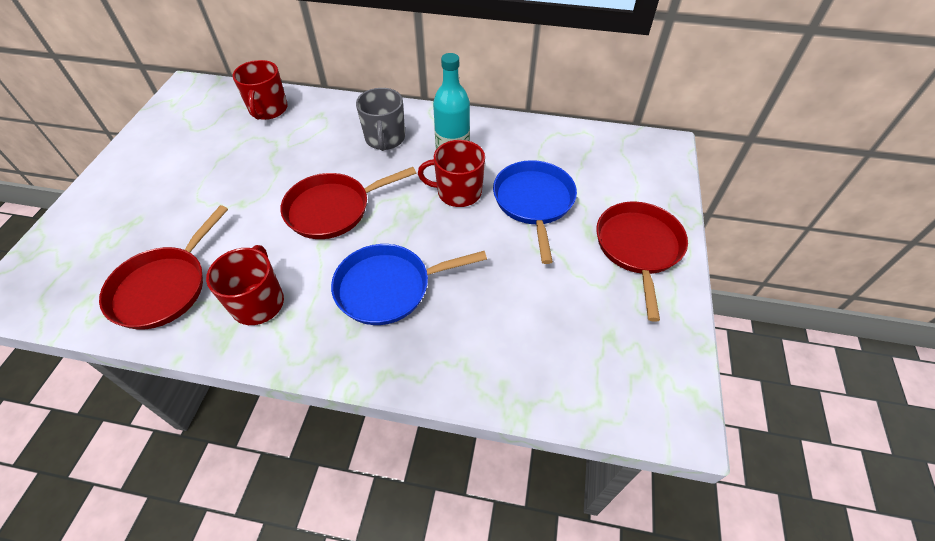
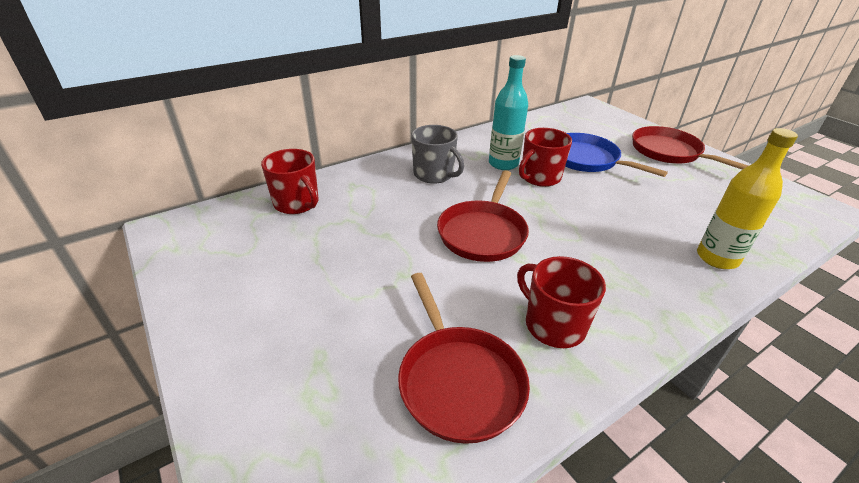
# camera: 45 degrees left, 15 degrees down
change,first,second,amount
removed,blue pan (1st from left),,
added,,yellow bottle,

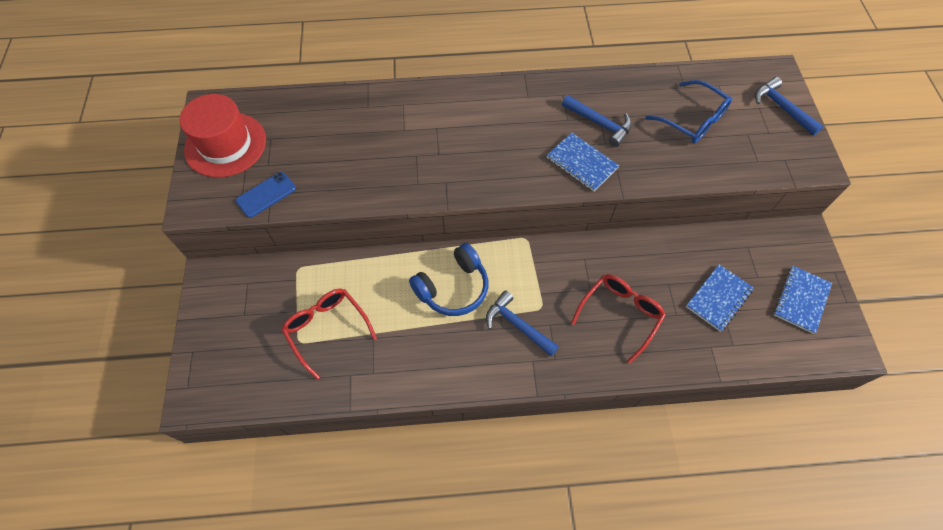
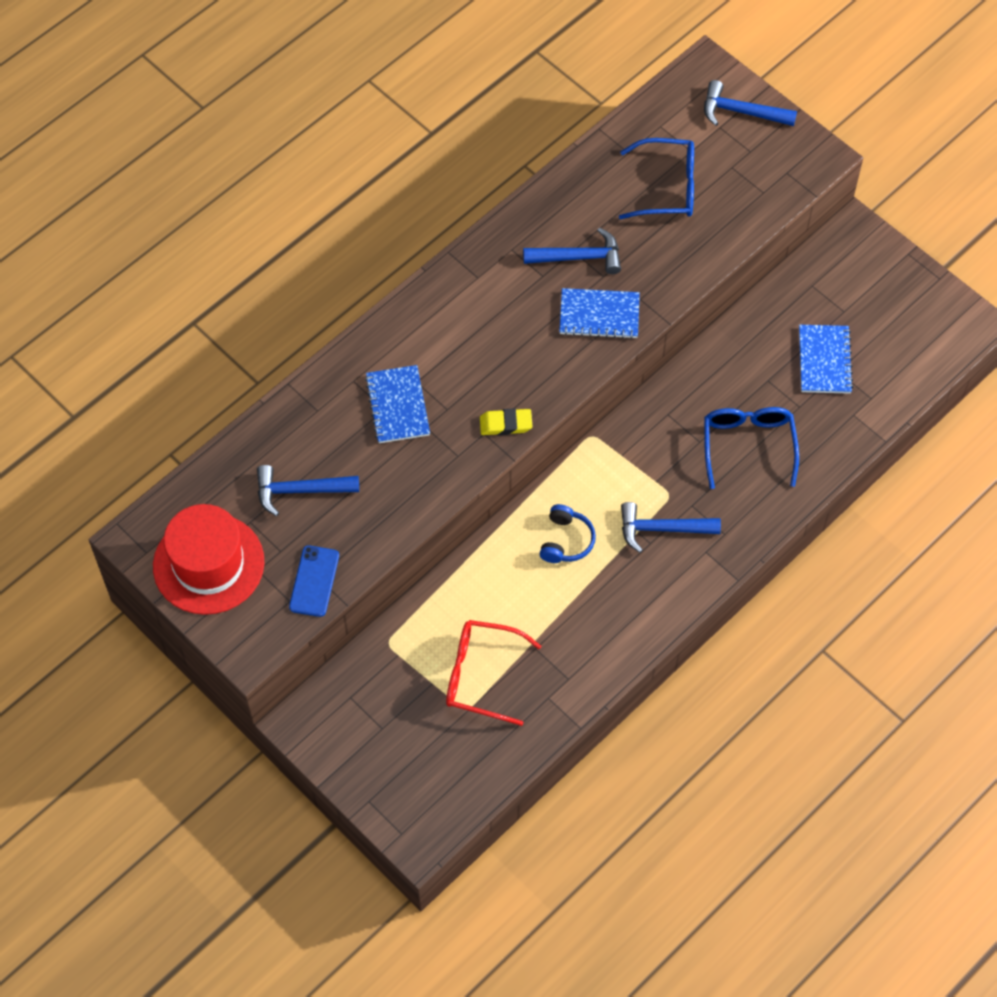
# camera: 40 degrees left, 0 degrees up
change,first,second,amount
resized,blue over-ear headphones,,x0.62
moved,blue notepad (3rd from left in the first image),blue notepad (1st from left),
recoloured,red spectacles (2nd from left),blue spectacles (2nd from left),
added,,yellow gum eraser,
added,,blue hammer (1st from left),

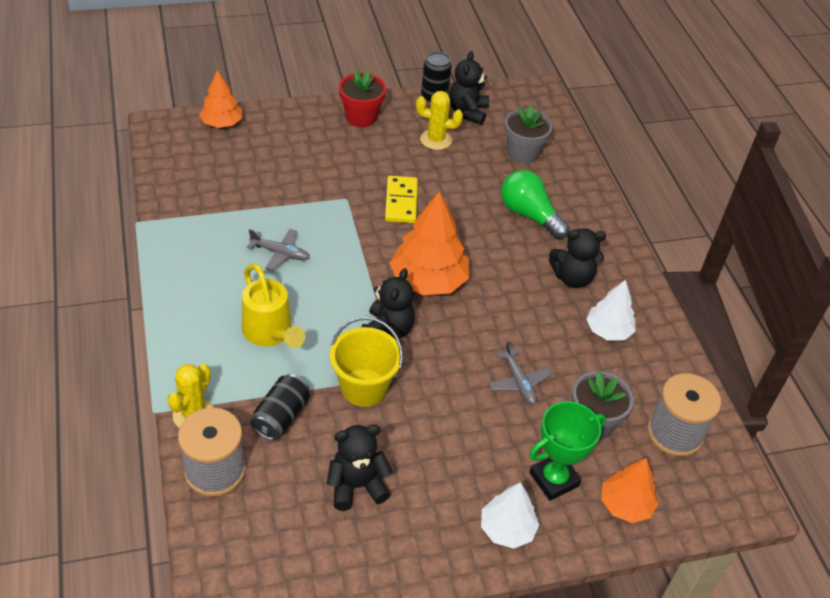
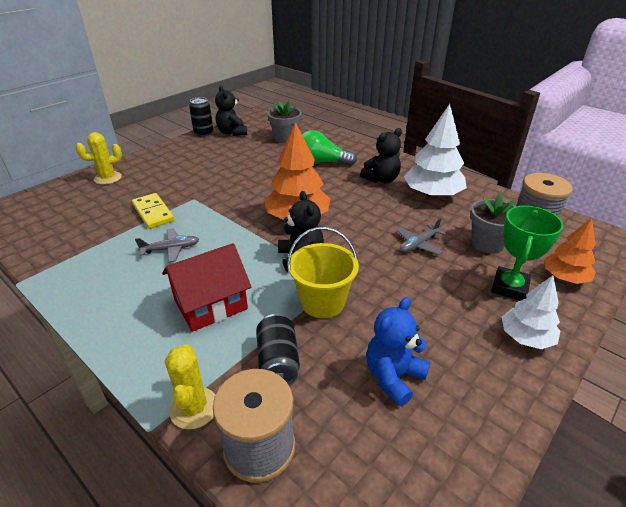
# camera: 30 degrees left, 10 degrees down
change,first,second,amount
removed,orange-coloured toy tree (1st from left),,
removed,red flower pot,,
moved,yellow cactus (2nd from left in the first image),yellow cactus (1st from left),
moved,yellow domino piece,,
replaced,yellow watering can,red house,
resized,snow-white toy tree (2nd from left in the first image),snow-white toy tree (1st from left),x1.65
turned,gray plane (2nd from left),,105 degrees clockwise
recoloured,jet-black teddy bear (1st from left),blue teddy bear,

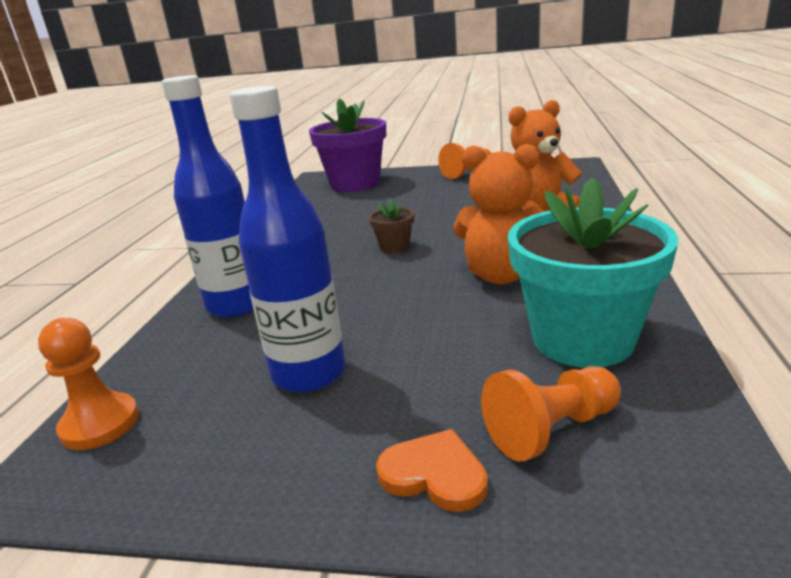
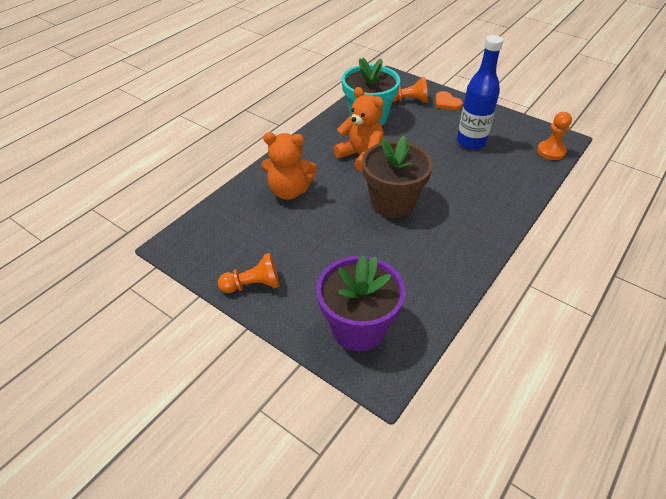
# camera: 155 degrees left, 20 degrees up
change,first,second,amount
removed,blue bottle (1st from left),,
resized,dark brown flower pot,,x2.28

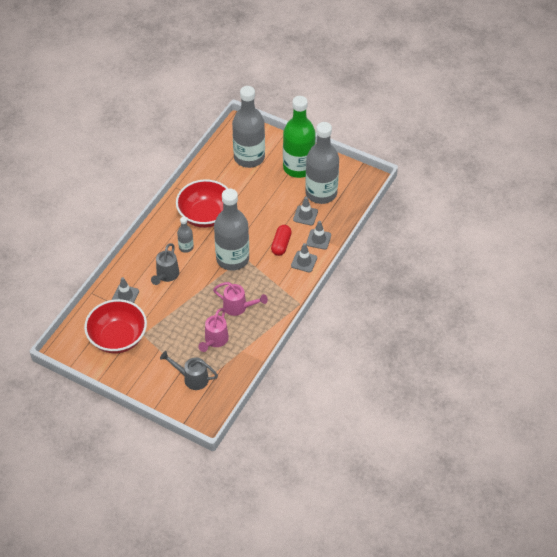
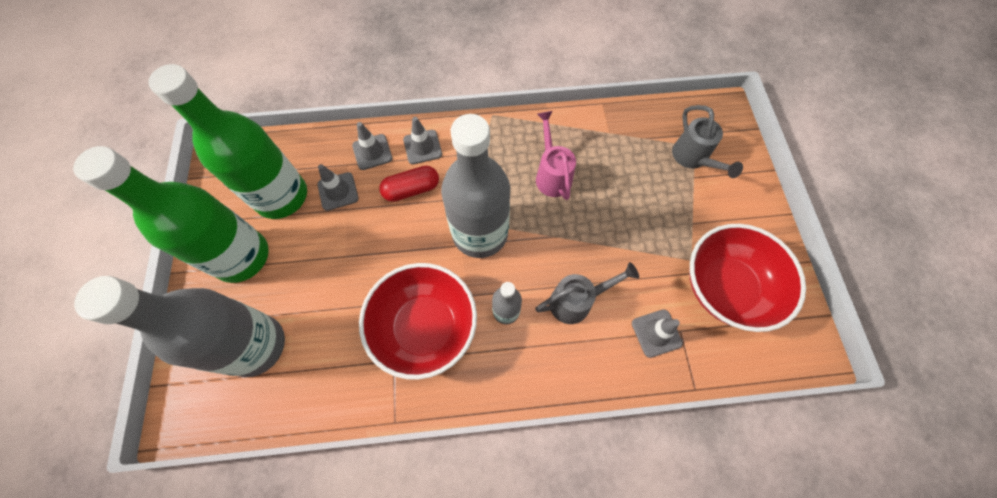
# camera: 125 degrees left, 15 degrees up
change,first,second,amount
recoloured,gray bottle (4th from left),leaf-green bottle (2nd from left),
removed,pink watering can (1st from left),,

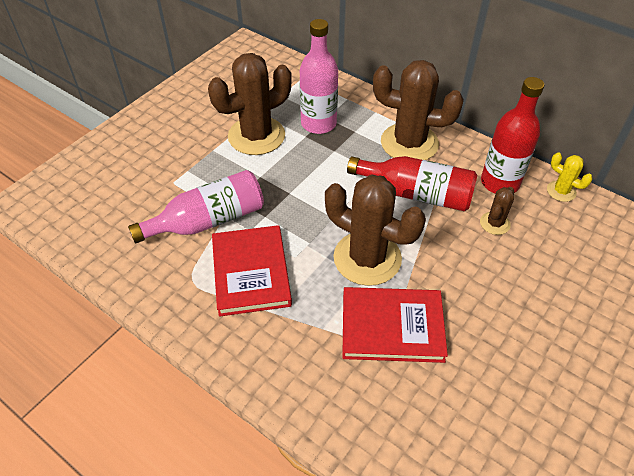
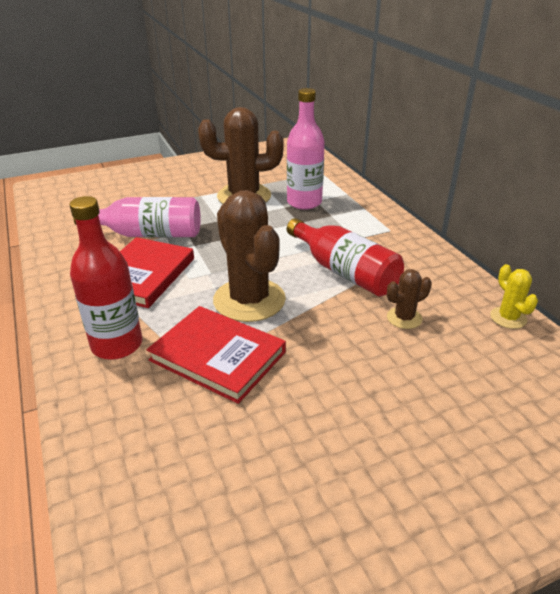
# camera: 30 degrees right, 15 degrees down
change,first,second,amount
removed,dark brown cactus (3rd from left),,
moved,red bottle (2nd from left in the first image),red bottle (1st from left),

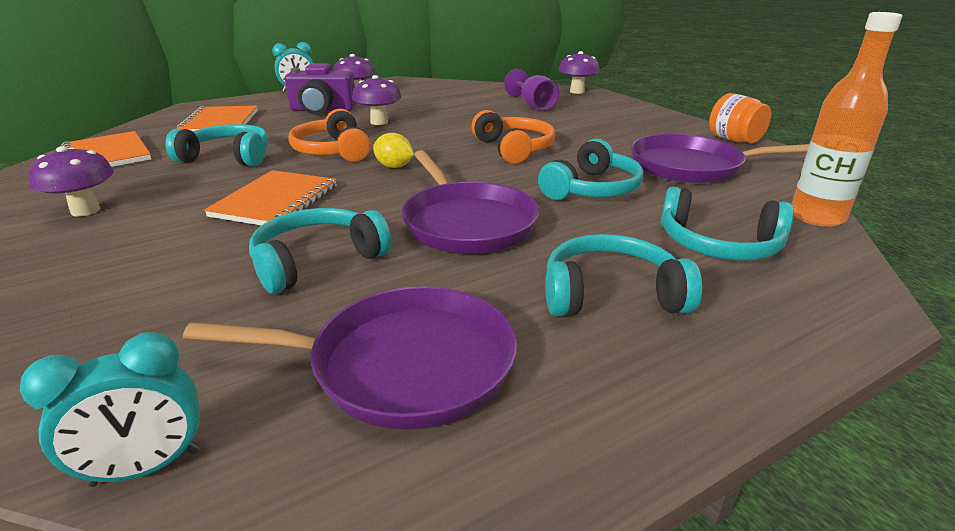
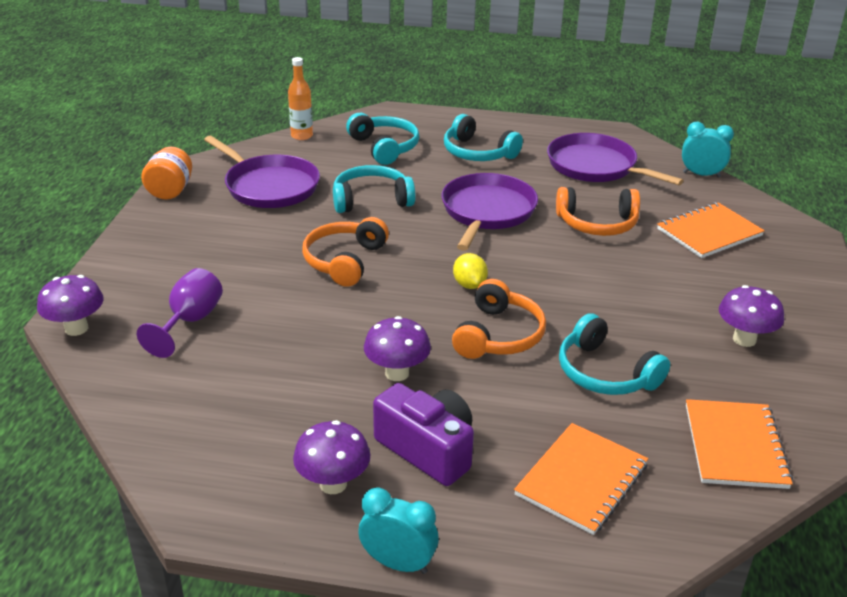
# camera: 140 degrees left, 5 degrees up
change,first,second,amount
resized,orange-coloured bottle,,x0.66
moved,orange-coloured notepad (3rd from left in the first image),orange-coloured notepad (2nd from left),
recoloured,teal over-ear headphones (2nd from left),orange-coloured over-ear headphones (3rd from left),

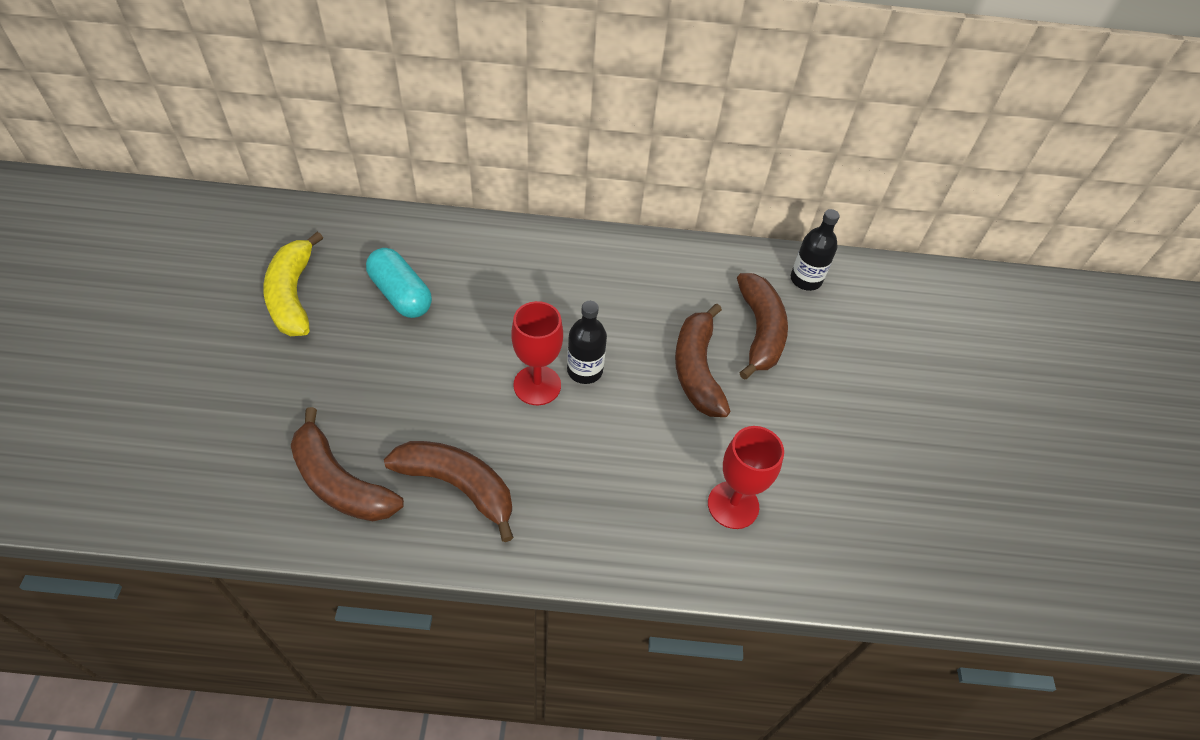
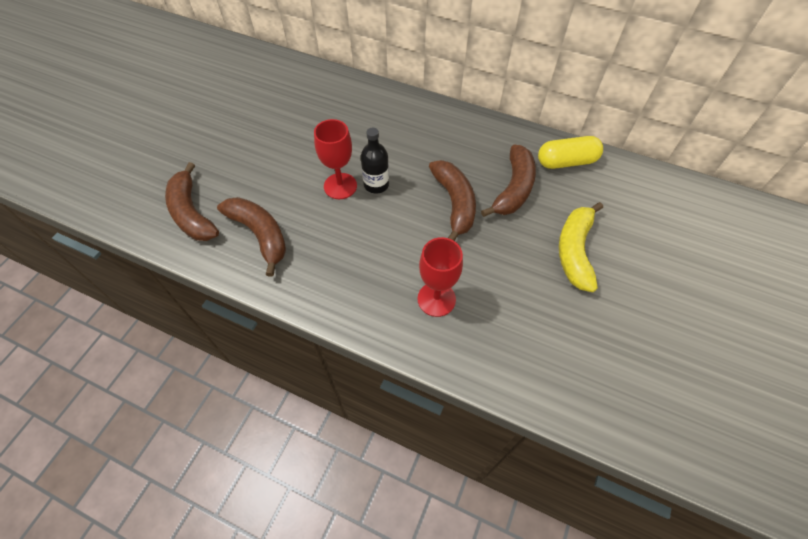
# camera: 25 degrees right, 5 degrees up
change,first,second,amount
replaced,jet-black bottle (2nd from left),yellow pill,
moved,yellow toy banana,,
removed,teal pill,,
turned,dark brown toy banana (3rd from left),,150 degrees clockwise

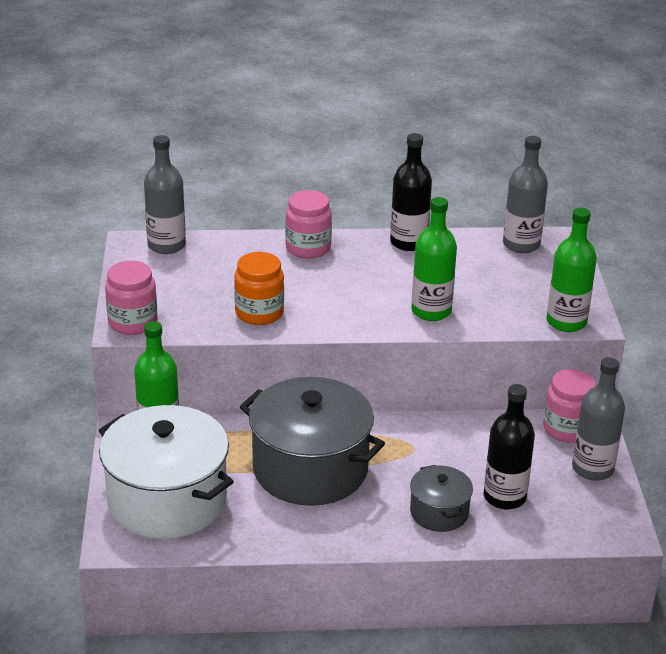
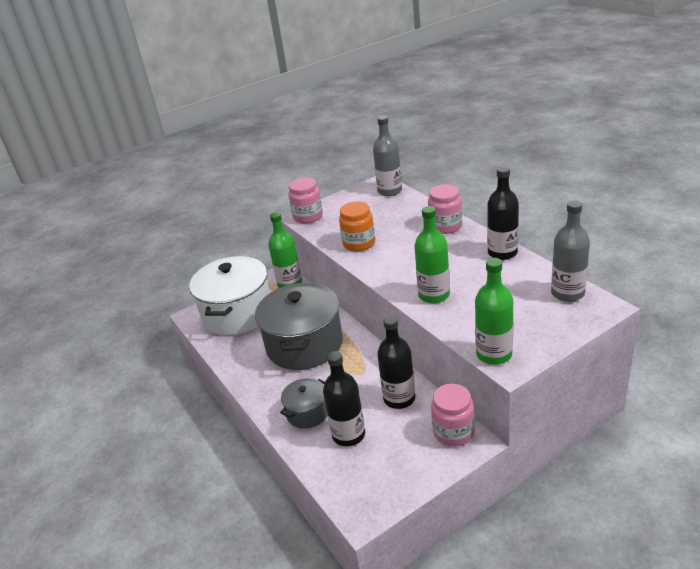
# camera: 65 degrees right, 0 degrees up
change,first,second,amount
removed,gray bottle (3rd from left),,
added,,jet-black bottle (2nd from left),

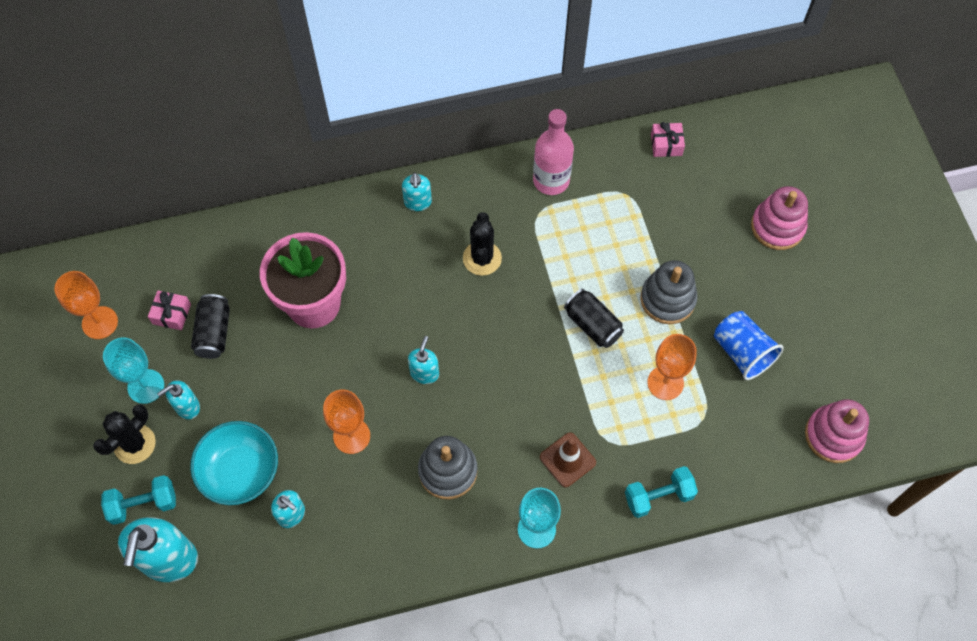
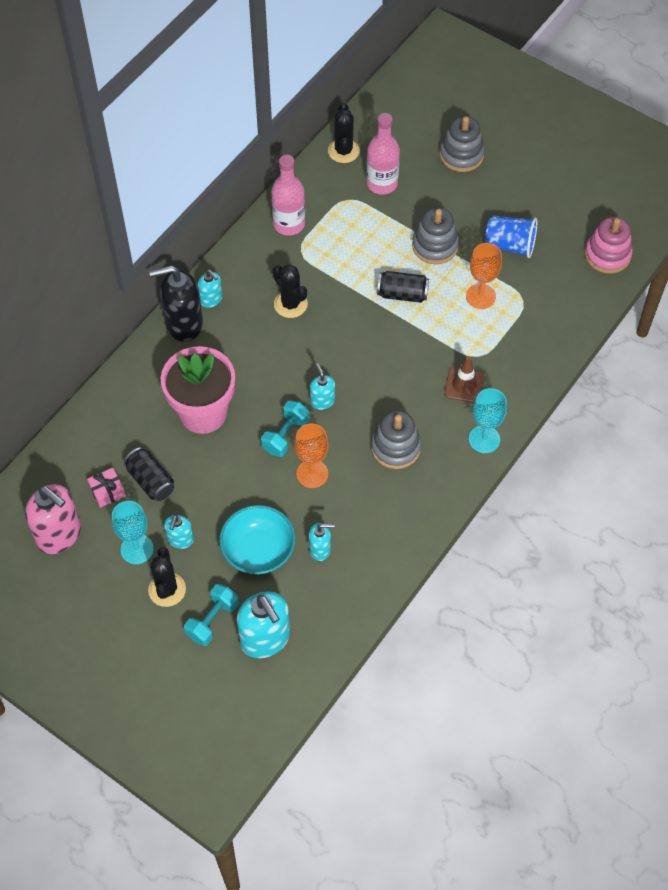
# camera: 40 degrees left, 5 degrees down
change,first,second,amount
replaced,pink gift (2nd from left),jet-black cactus (3rd from left),
recoloured,pink stacking rings (1st from left),gray stacking rings (3rd from left),
replaced,orange-coloured goblet (1st from left),pink soap dispenser,
moved,teal hand weight (2nd from left),,
added,,pink bottle (2nd from left),
added,,jet-black soap dispenser,

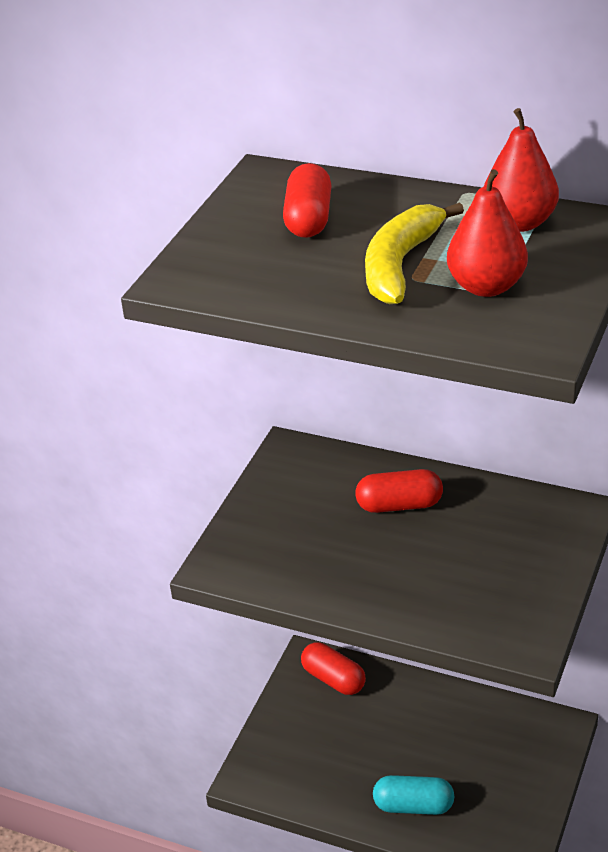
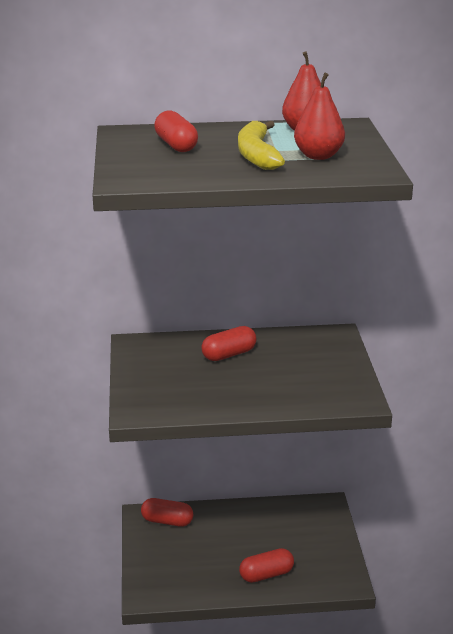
# camera: 30 degrees left, 10 degrees down
change,first,second,amount
recoloured,teal pill,red pill (4th from left),

